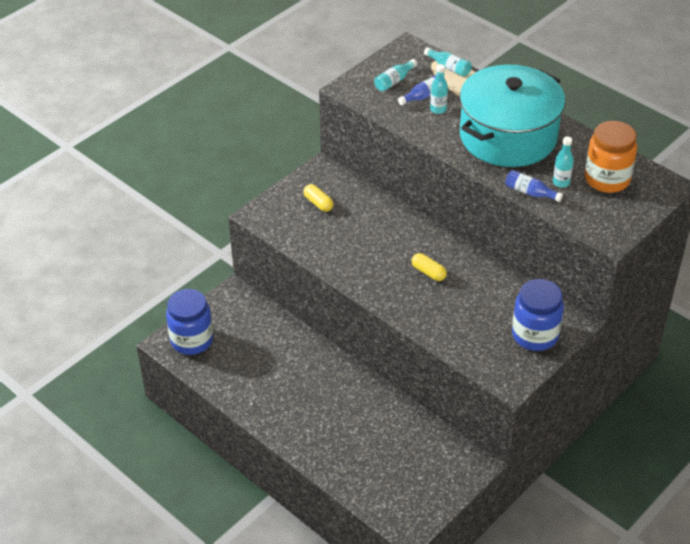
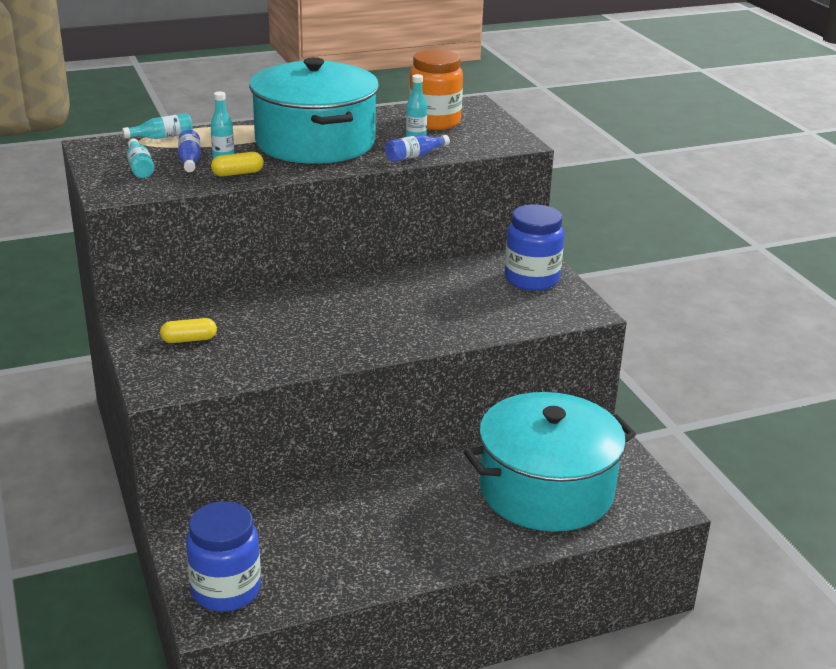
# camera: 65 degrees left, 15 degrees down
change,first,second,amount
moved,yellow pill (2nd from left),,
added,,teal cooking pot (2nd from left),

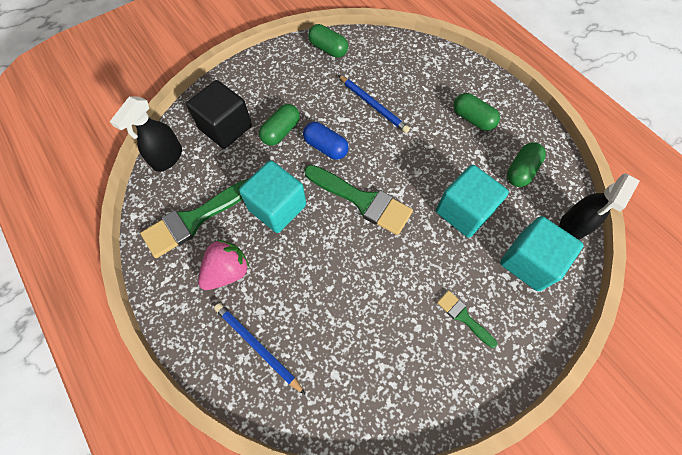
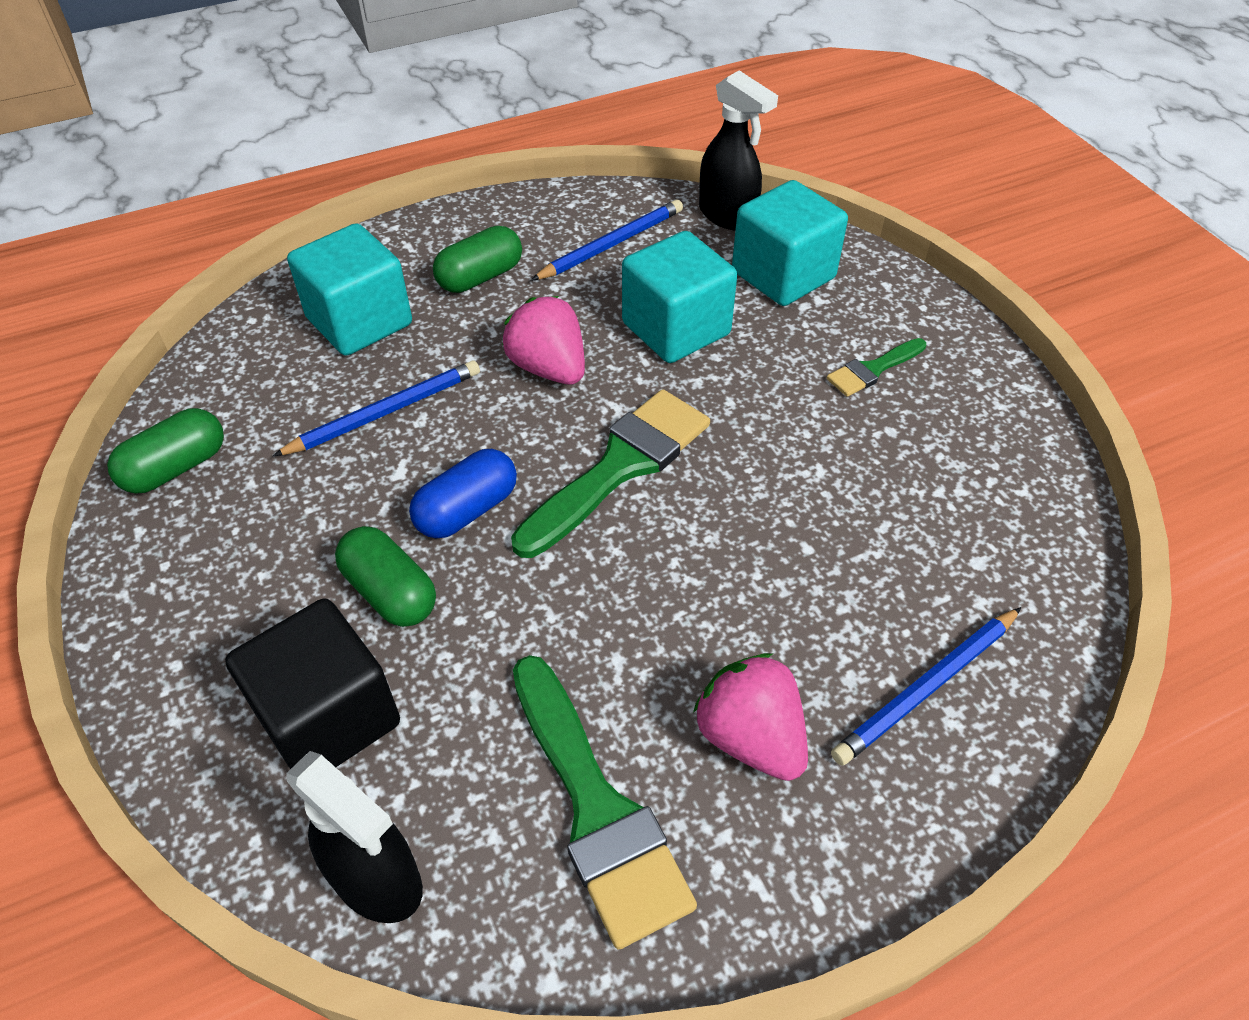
# camera: 80 degrees left, 15 degrees down
change,first,second,amount
replaced,leaf-green pill (4th from left),blue wooden pencil (2nd from left),
moved,teal block (1st from left),,
added,,pink toy strawberry (1st from left),

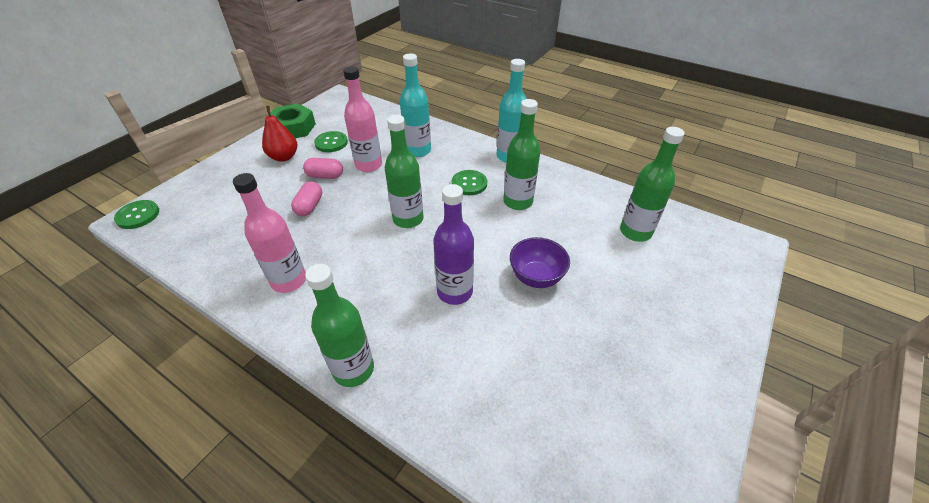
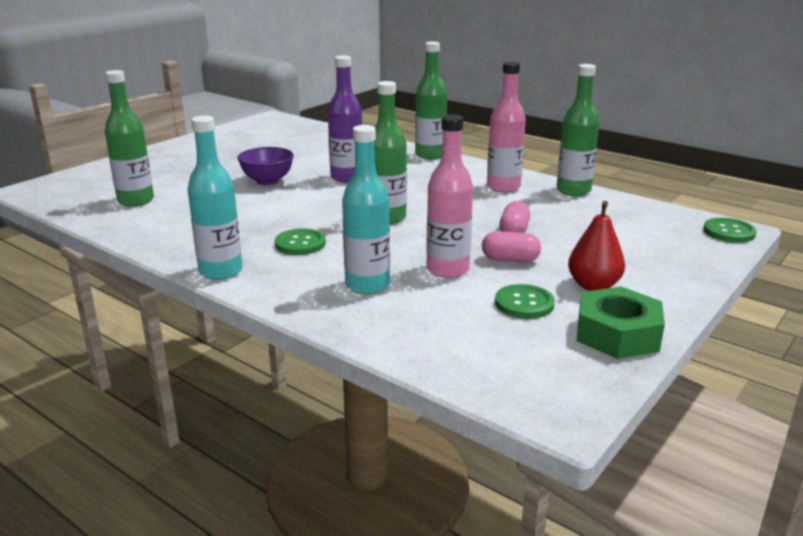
# camera: 175 degrees left, 20 degrees down
change,first,second,amount
moved,leaf-green bottle (3rd from left in the first image),leaf-green bottle (4th from left),

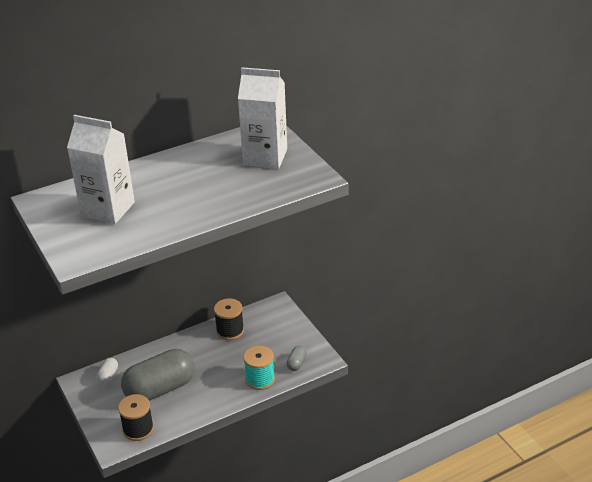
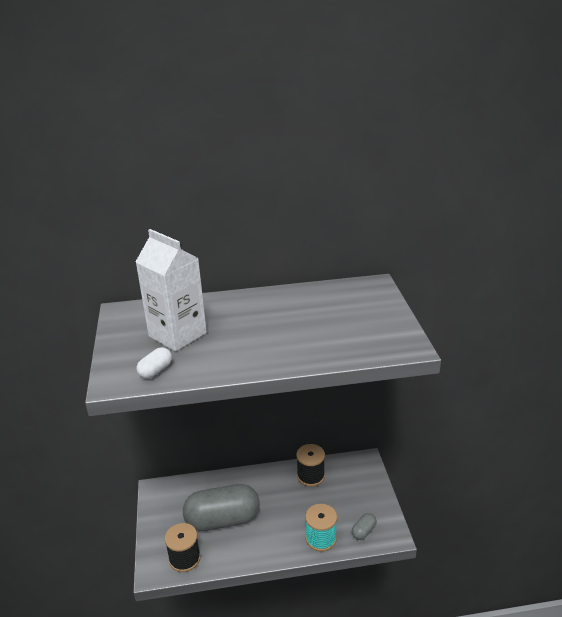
# camera: 20 degrees right, 5 degrees down
change,first,second,amount
removed,snow-white carton (2nd from left),,
moved,snow-white pill,,

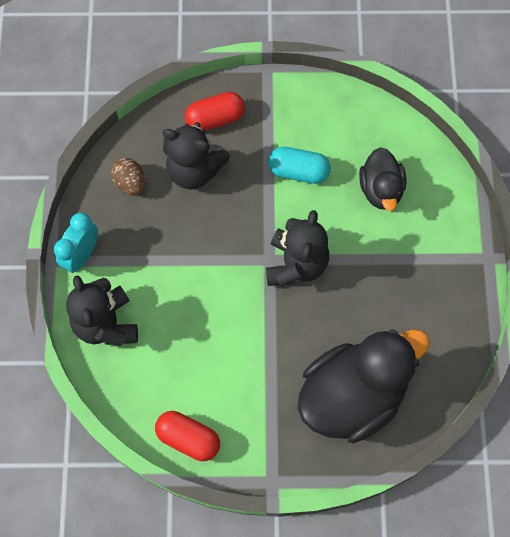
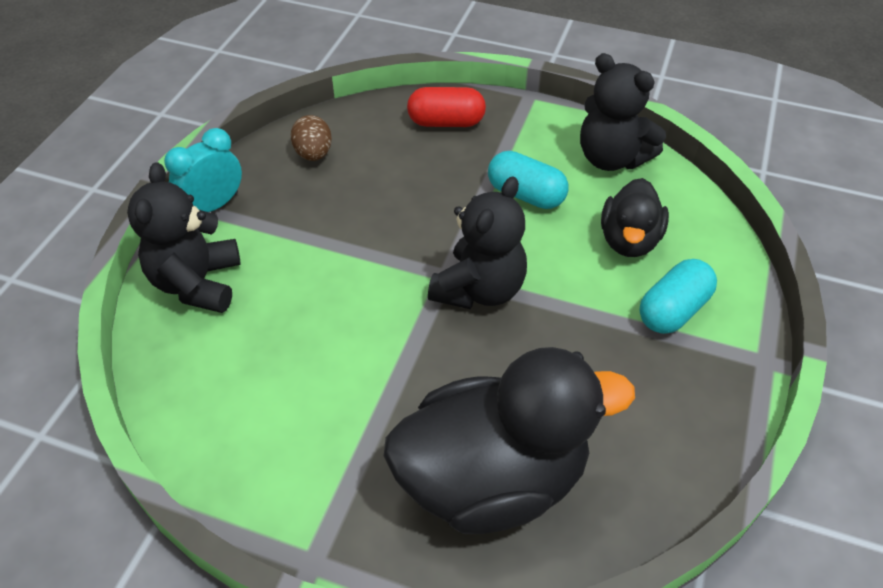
# camera: 20 degrees right, 20 degrees down
change,first,second,amount
moved,jet-black teddy bear (2nd from left in the first image),jet-black teddy bear (3rd from left),
removed,red pill (1st from left),,
added,,teal pill (2nd from left),

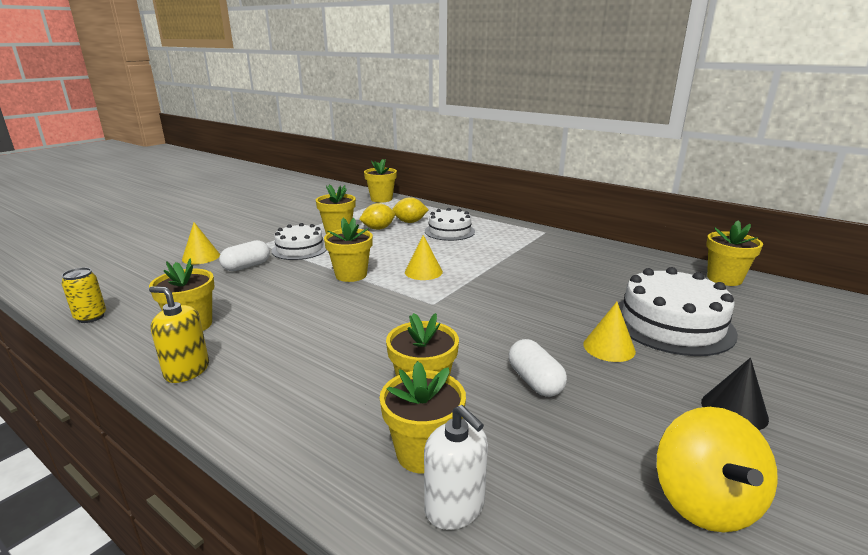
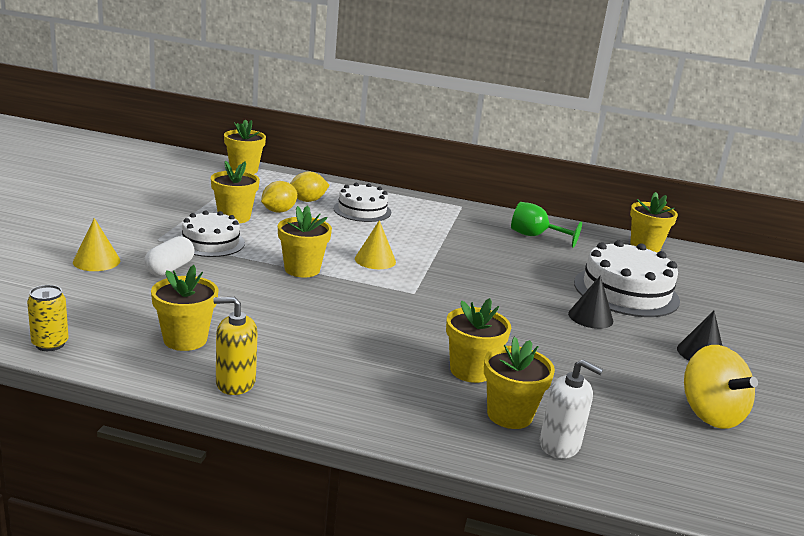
# camera: 25 degrees left, 0 degrees up
change,first,second,amount
recoloured,yellow cone (3rd from left),jet-black cone (1st from left),
removed,snow-white pill (2nd from left),,
added,,leaf-green goblet,

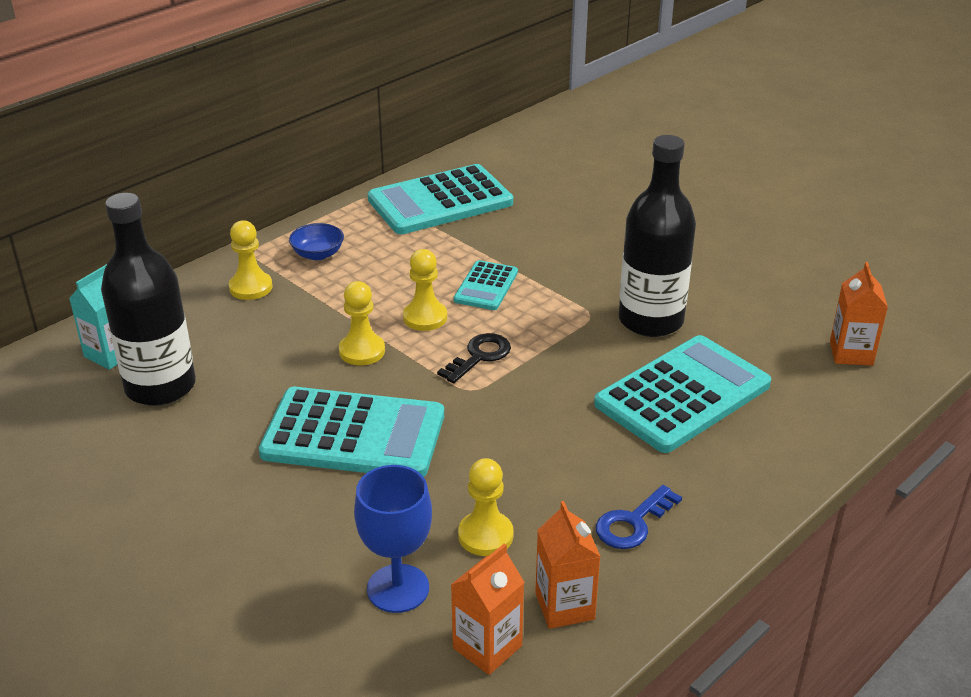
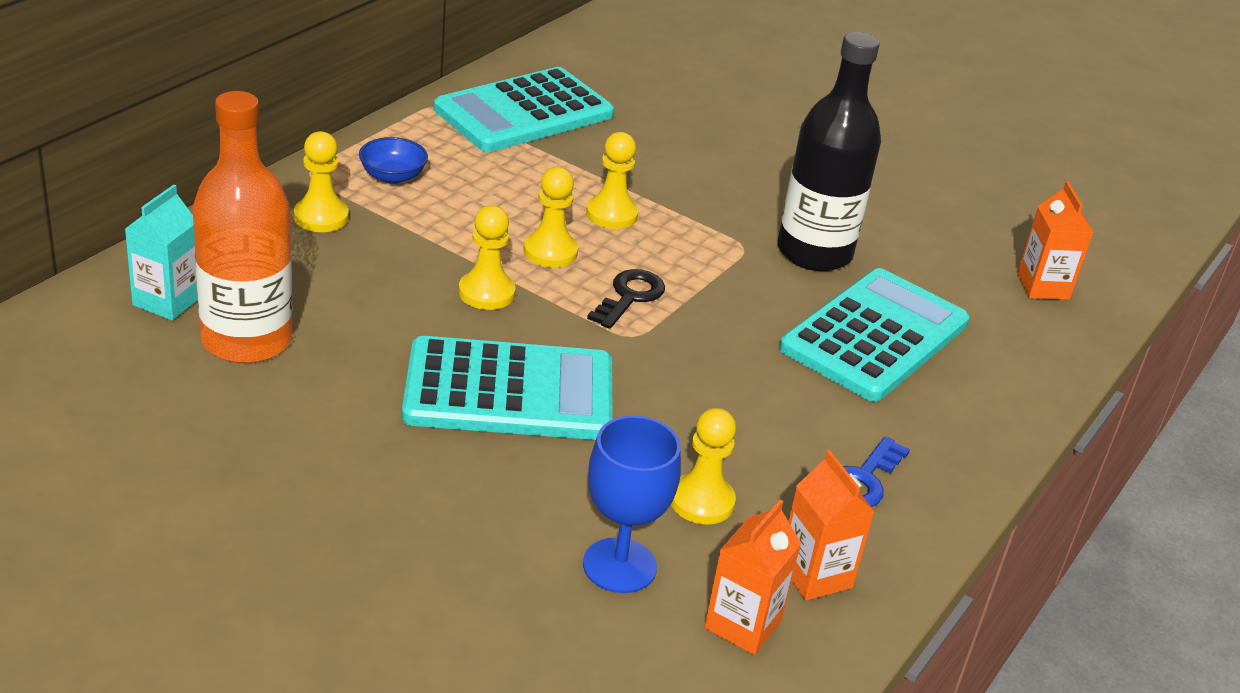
# camera: 15 degrees left, 0 degrees up
change,first,second,amount
recoloured,jet-black bottle (1st from left),orange-coloured bottle,
replaced,teal pocket calculator (3rd from left),yellow pawn (4th from left),

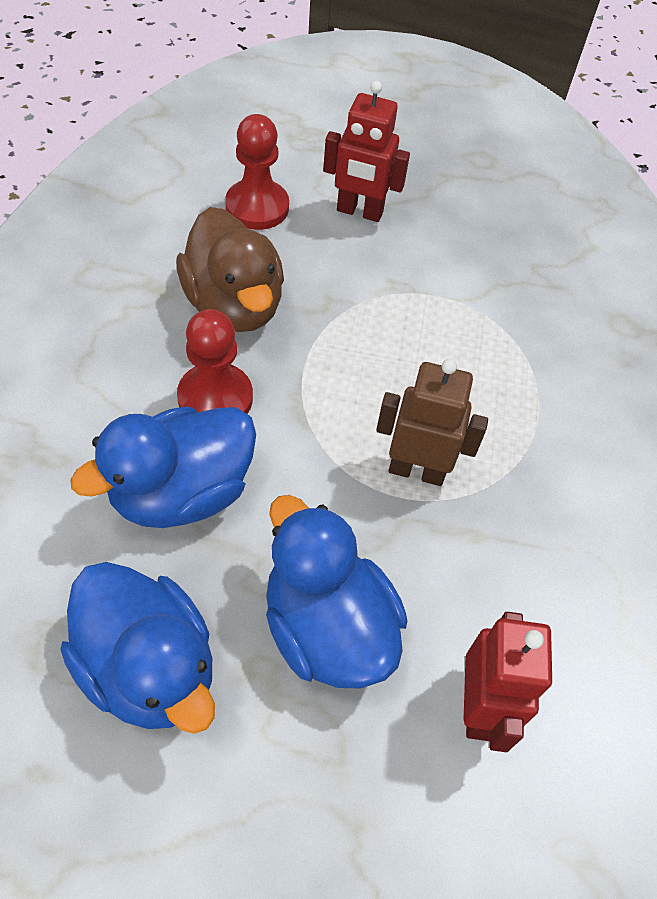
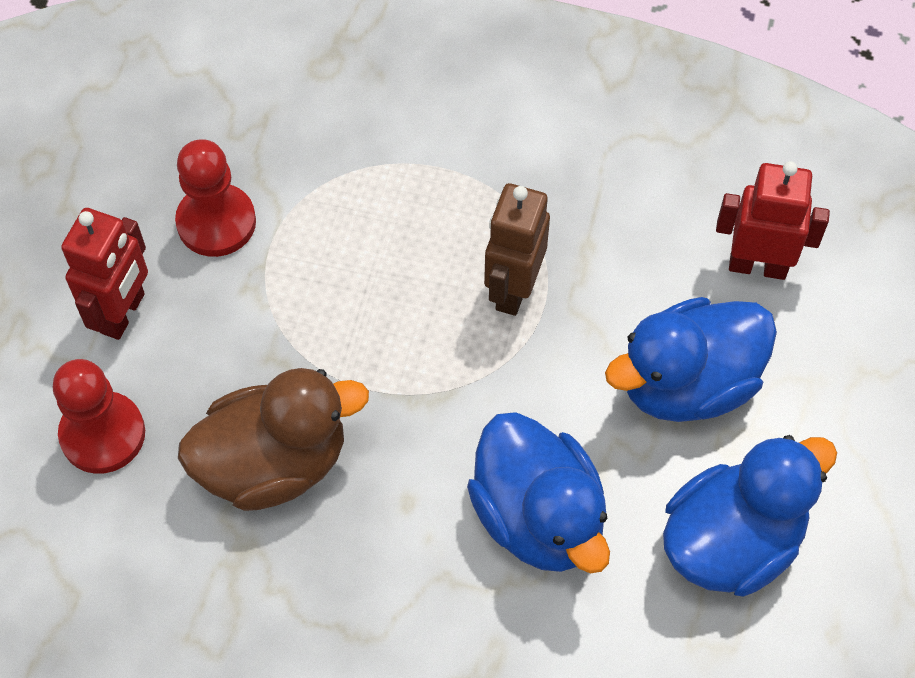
# camera: 80 degrees left, 5 degrees up
change,first,second,amount
moved,red pawn (1st from left in the first image),red pawn (2nd from left),

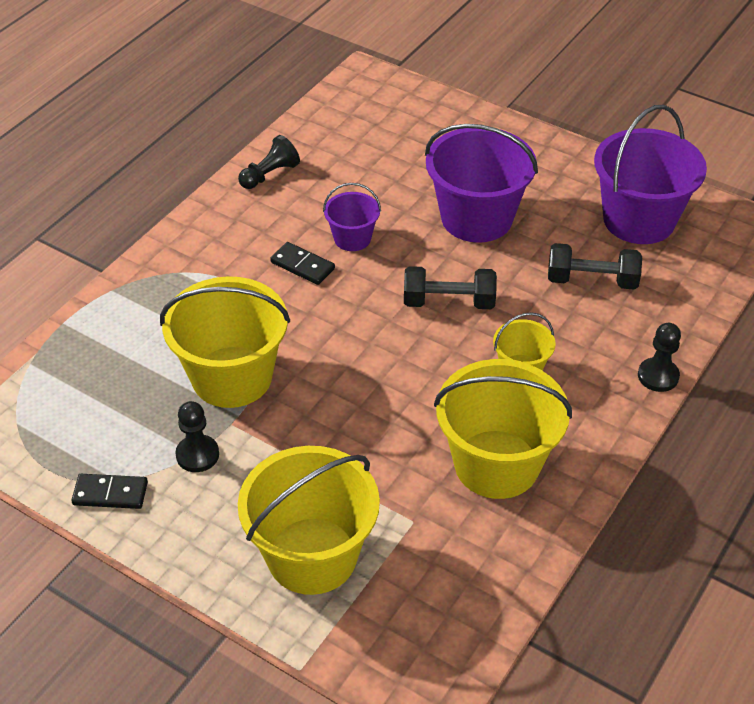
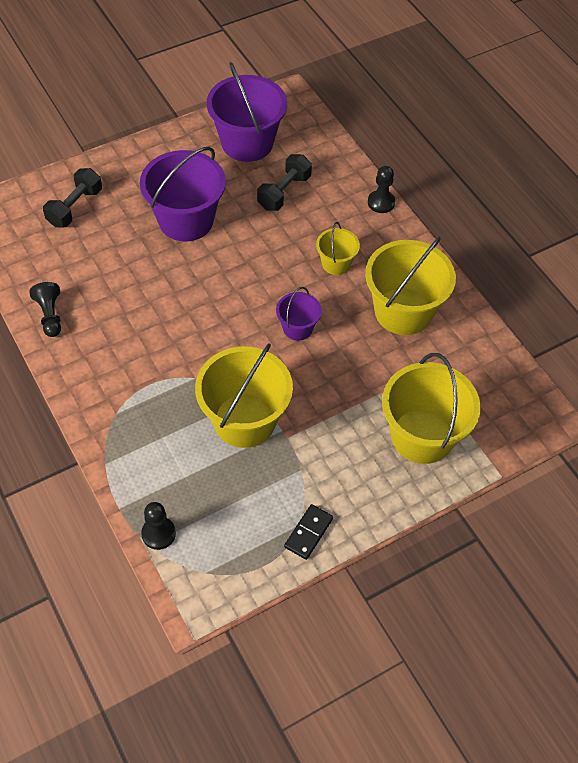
# camera: 65 degrees left, 10 degrees up
change,first,second,amount
moved,purple bucket (1st from left in the first image),purple bucket (3rd from left),
removed,jet-black domino piece (2nd from left),,
moved,jet-black hand weight (1st from left),,
moved,jet-black pawn (1st from left in the first image),jet-black pawn (2nd from left),

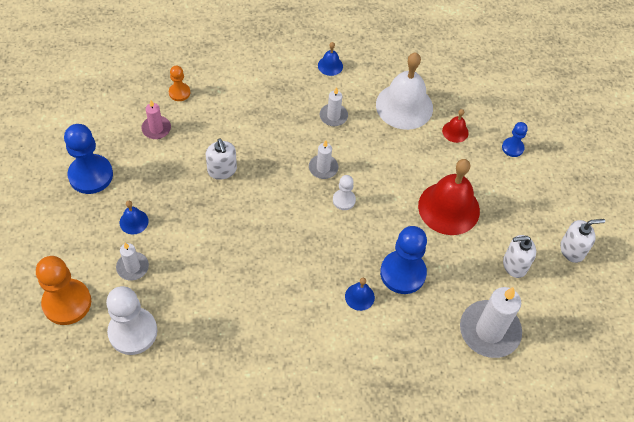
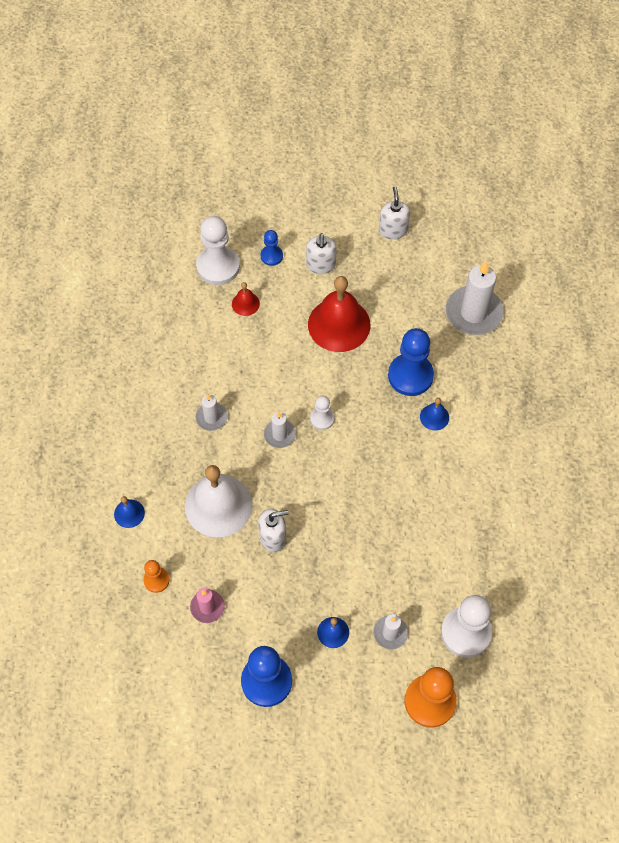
# camera: 80 degrees left, 5 degrees up
change,first,second,amount
moved,blue bell (2nd from left in the first image),blue bell (1st from left),
moved,snow-white bell,,
moved,snow-white soap dispenser (2nd from left),,
added,,snow-white pawn (1st from left),

